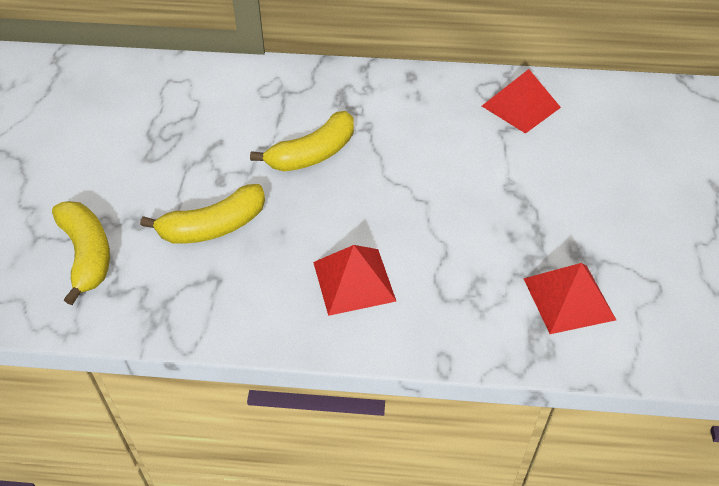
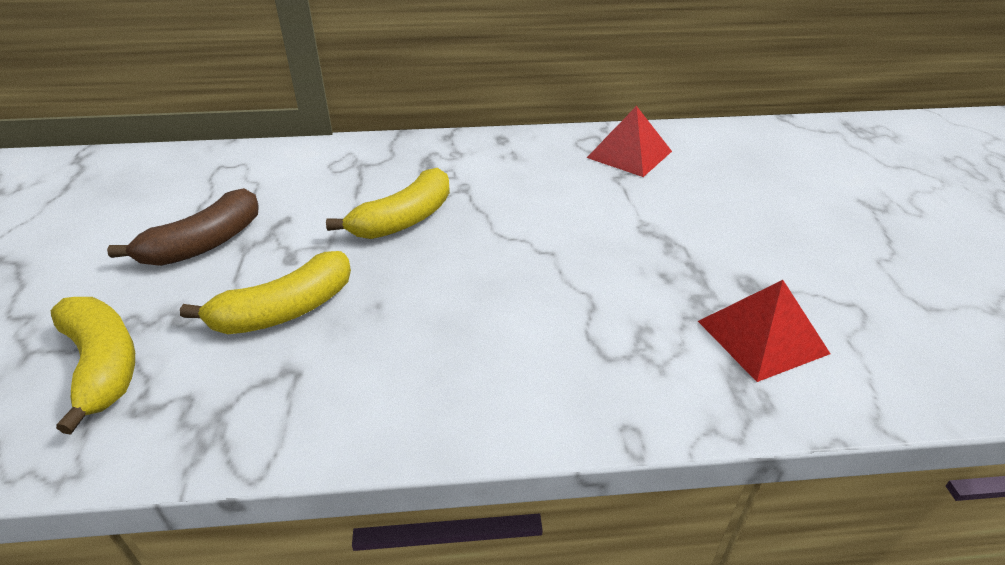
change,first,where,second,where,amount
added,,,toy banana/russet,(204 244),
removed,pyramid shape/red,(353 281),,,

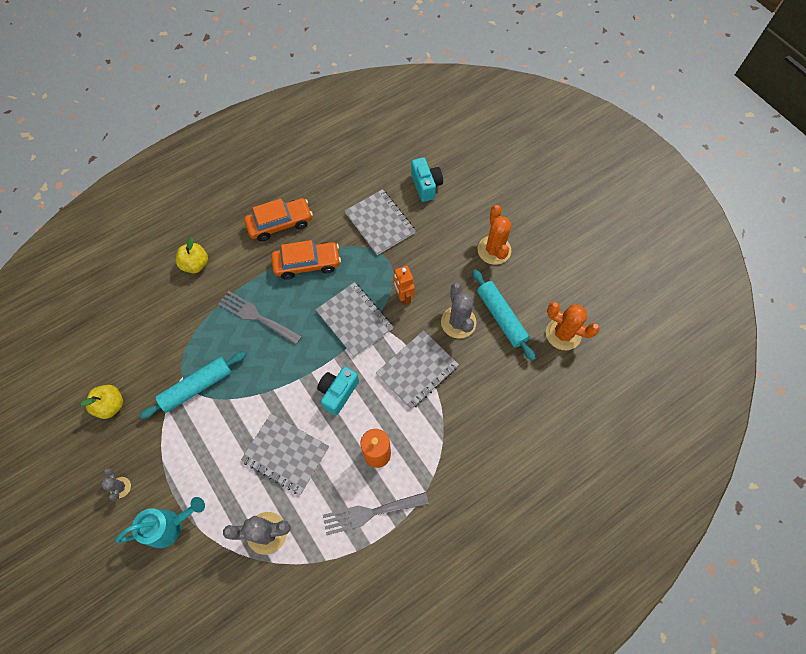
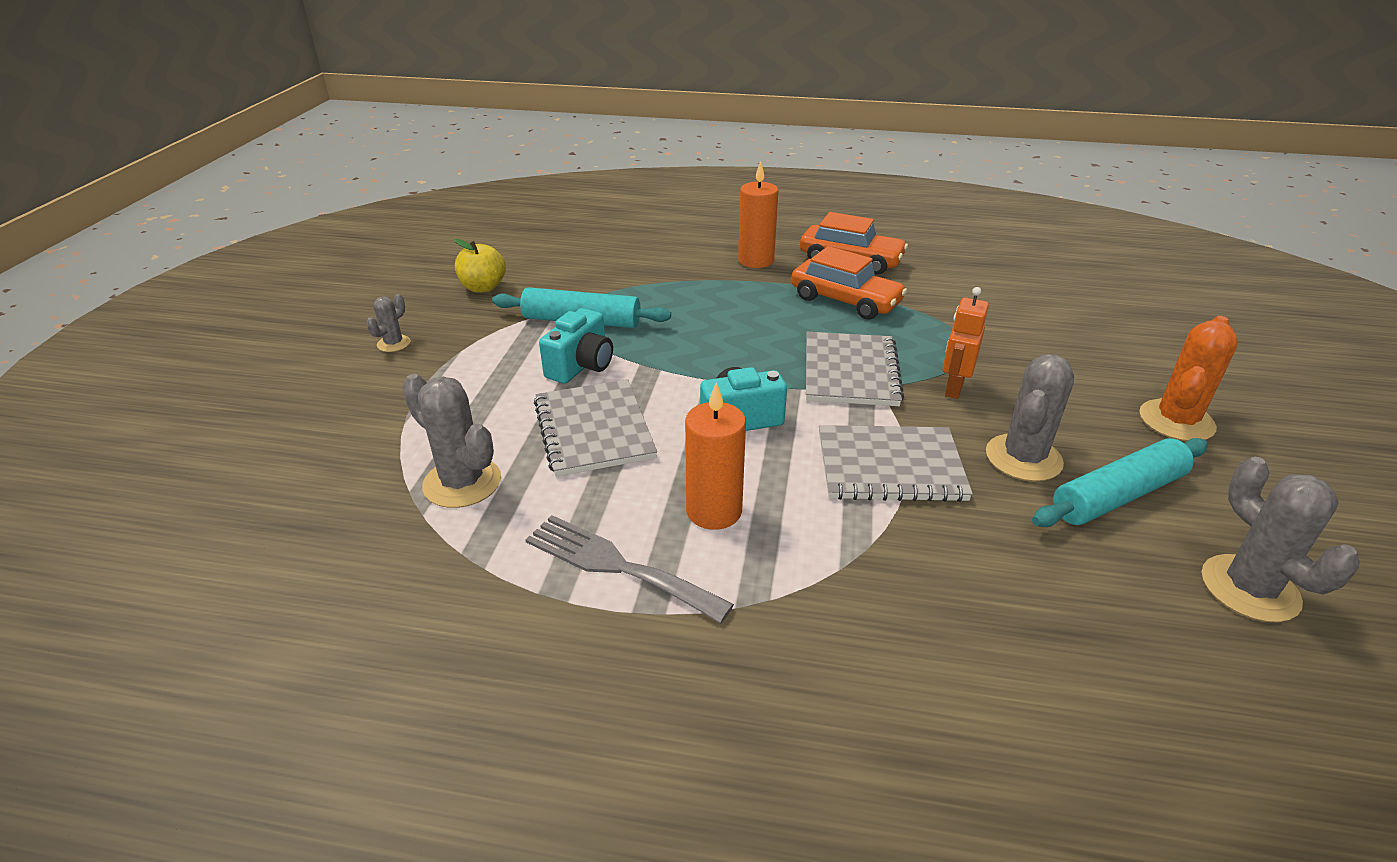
change,first,where,second,where,amount
moved,photo camera/turquoise,(426 185),,(581 366),
added,,,candle/orange,(756 260),
turned,rolling pin/turquoise,(501 317),,(1118 495),45 degrees clockwise
recoloured,prickly plant/orange,(563 334),prickly plant/ash-grey,(1249 588),
removed,sprinkling can/turquoise,(169 526),,,
removed,toy apple/bright yellow,(196 264),,,
removed,table fork/ash-grey,(256 317),,,
removed,notebook/ash-grey,(380 223),,,

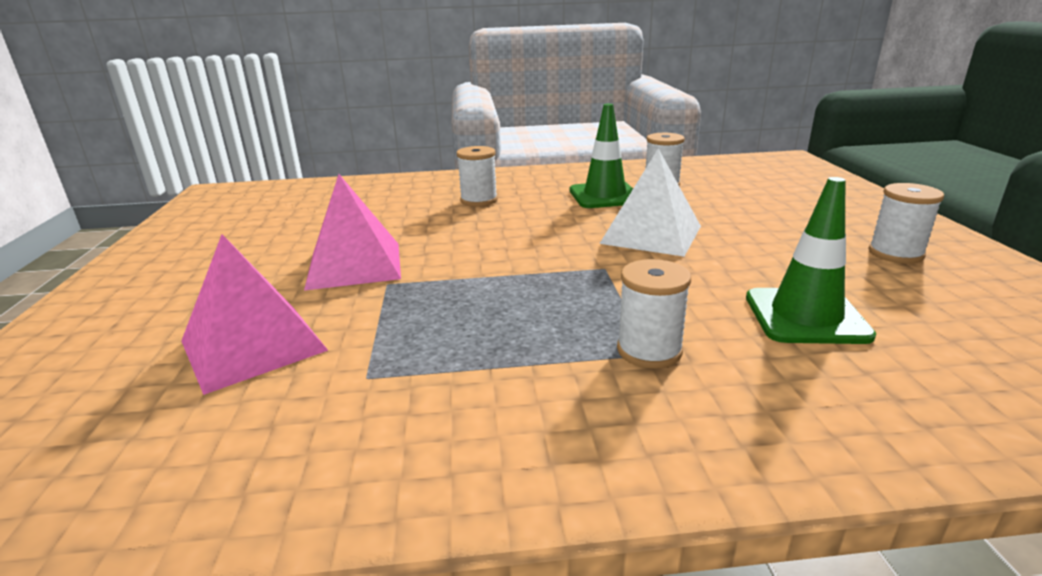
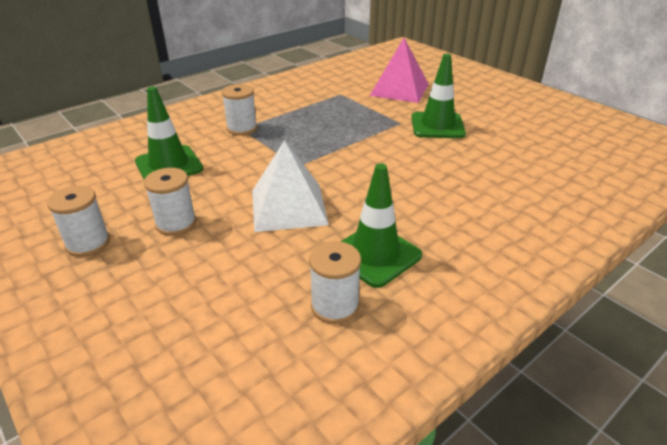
change,first,where,second,where,amount
moved,bobbin/pure white,(479 200),,(176 223),
replaced,pyramid shape/pink,(354 265),traffic cone/green,(437 126),

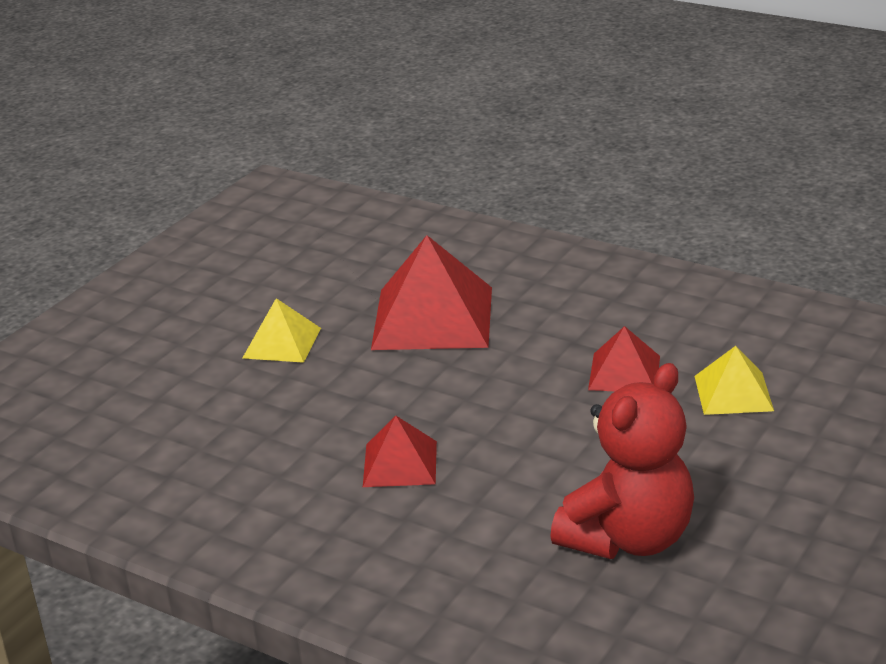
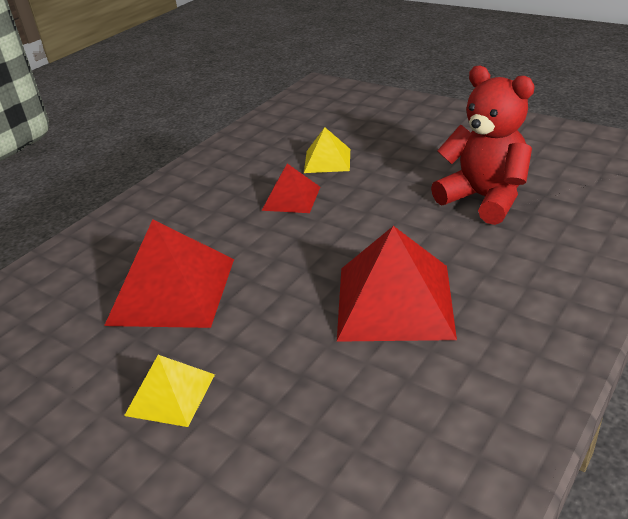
change,first,where,second,where,amount
resized,pyramid shape/red,(400 464),,(395 301),x1.83

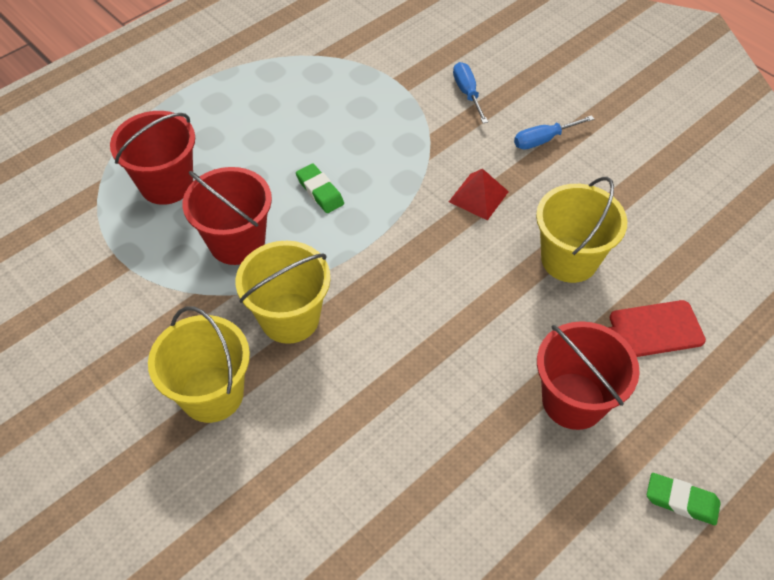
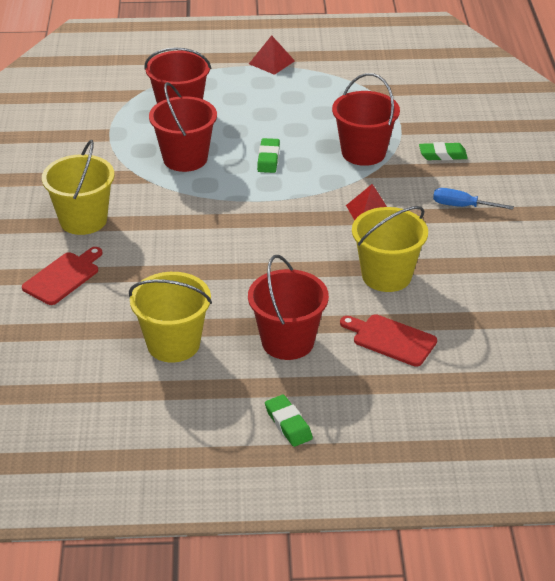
change,first,where,second,where,amount
added,,,bread board/red,(63 277),
moved,bucket/bright yellow,(290 318),,(173 344),
added,,,pyramid shape/red,(271 62),
added,,,bucket/red,(363 152),
replaced,hand screwdriver/royal blue,(467 93),pencil eraser/green,(442 155),

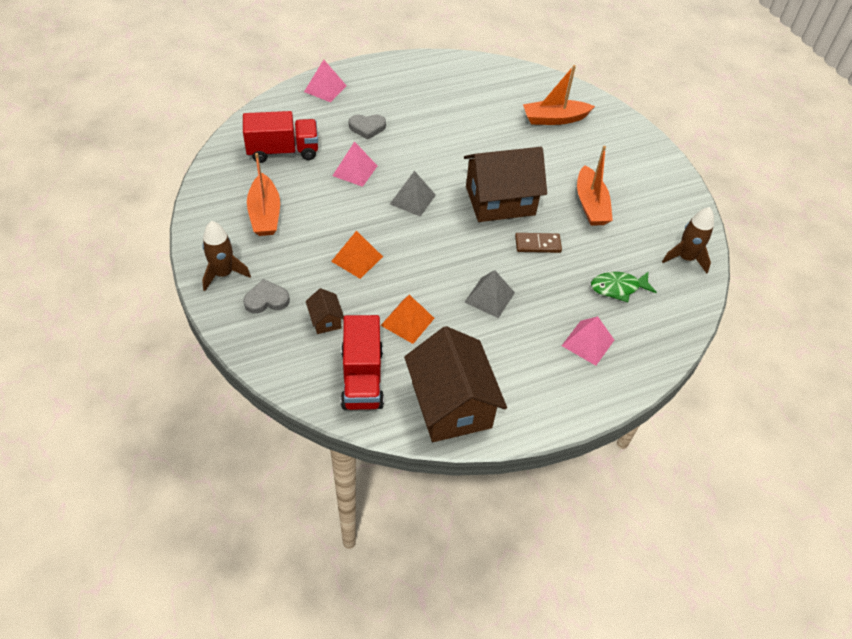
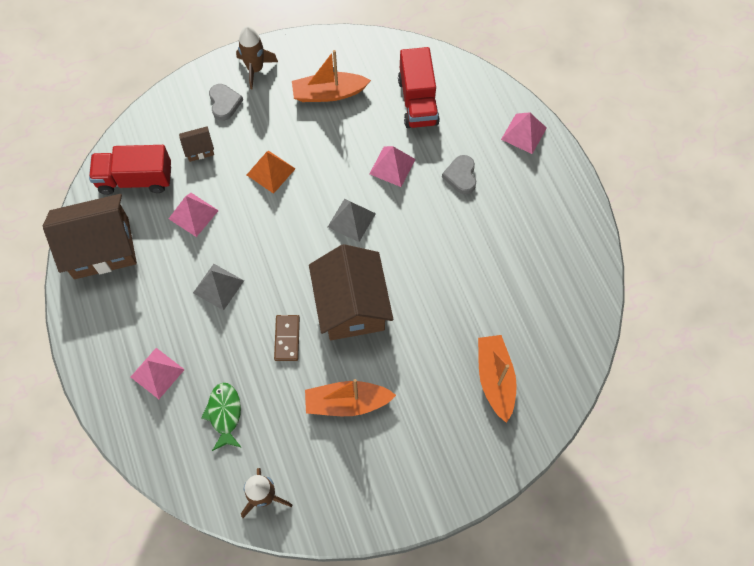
change,first,where,second,where,amount
recoloured,pyramid shape/orange,(407 321),pyramid shape/pink,(193 214),

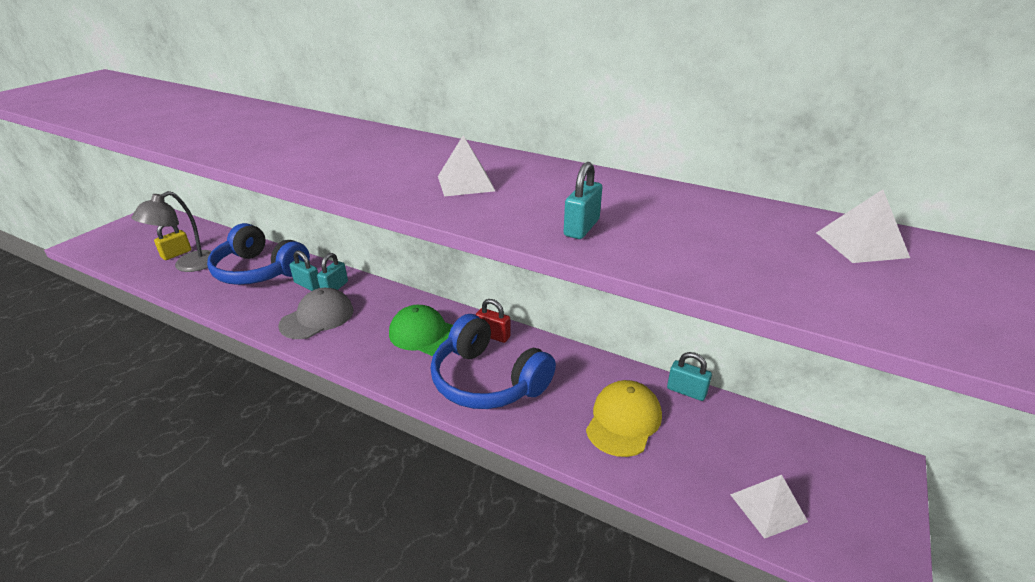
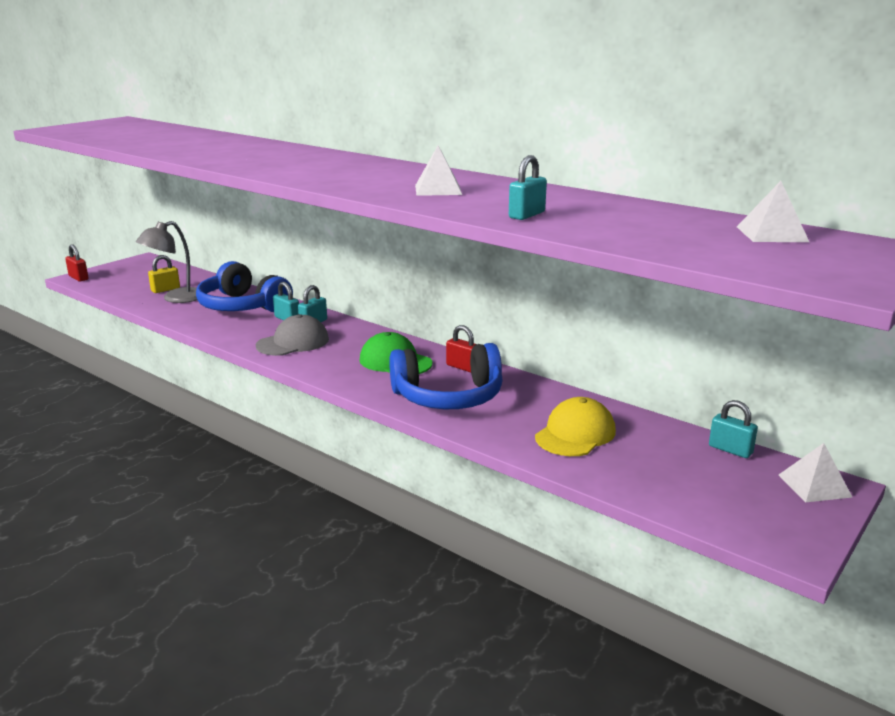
change,first,where,second,where,amount
added,,,lock/red,(78 278),
turned,over-ear headphones/royal blue,(487 381),,(448 397),60 degrees counterclockwise
moved,lock/turquoise,(686 391),,(730 450),
moved,pyramid shape/pure white,(768 507),,(814 485),

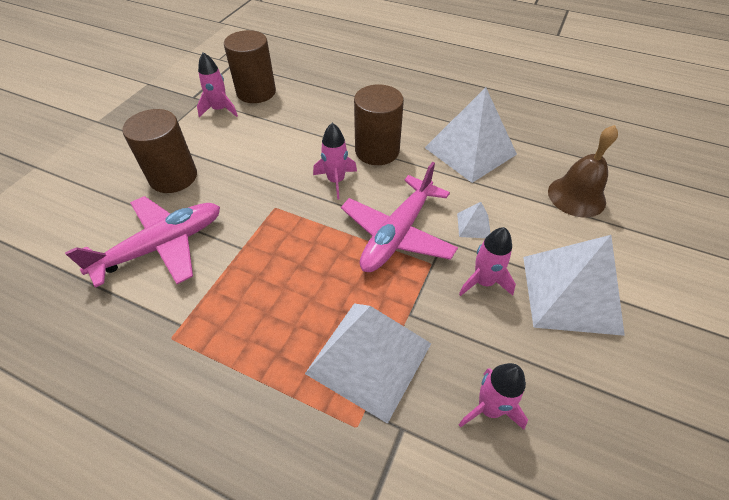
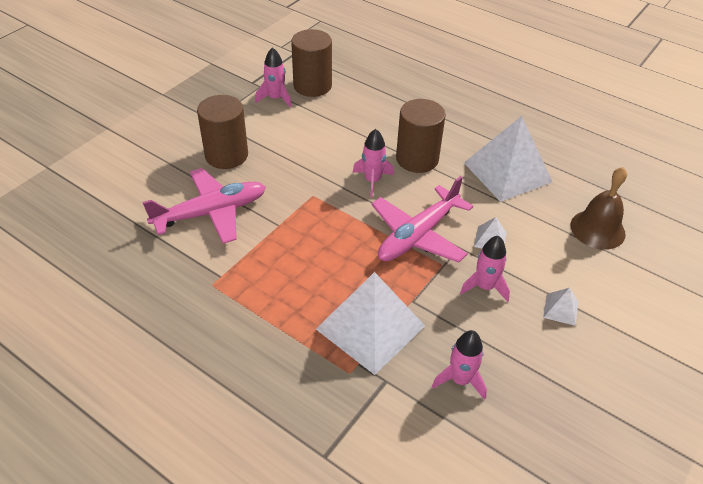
change,first,where,second,where,amount
resized,pyramid shape/pure white,(571 294),,(561 309),x0.42

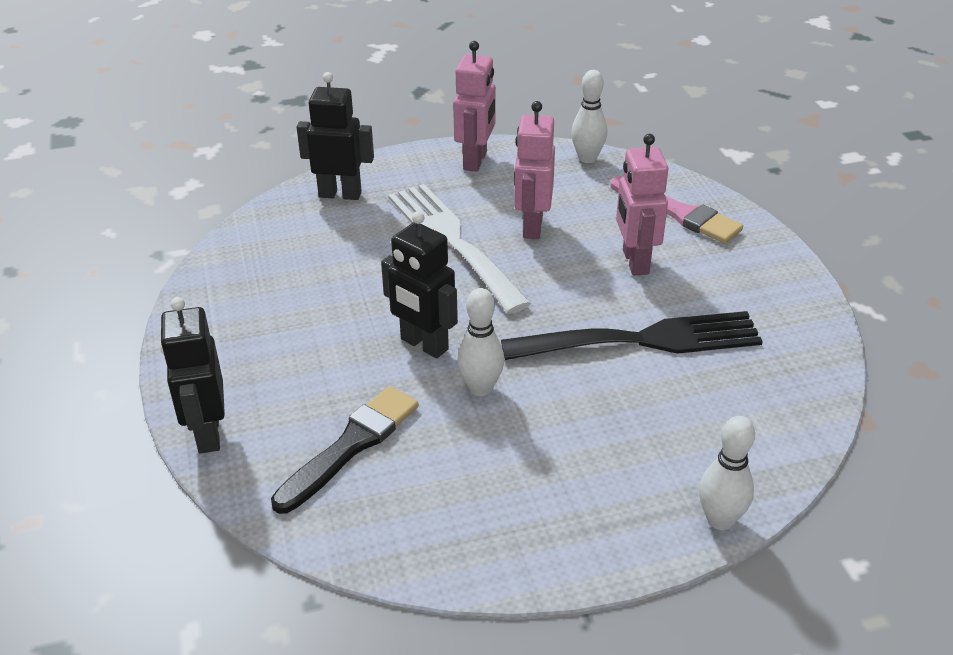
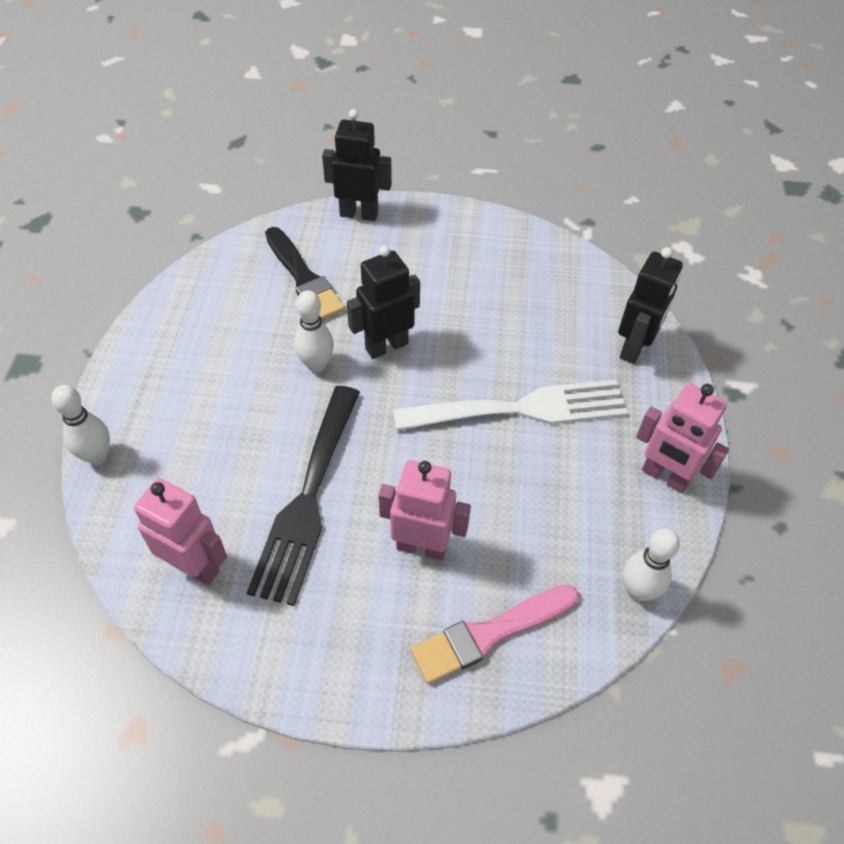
change,first,where,second,where,amount
moved,toy robot/pink,(532 226),,(195 566),

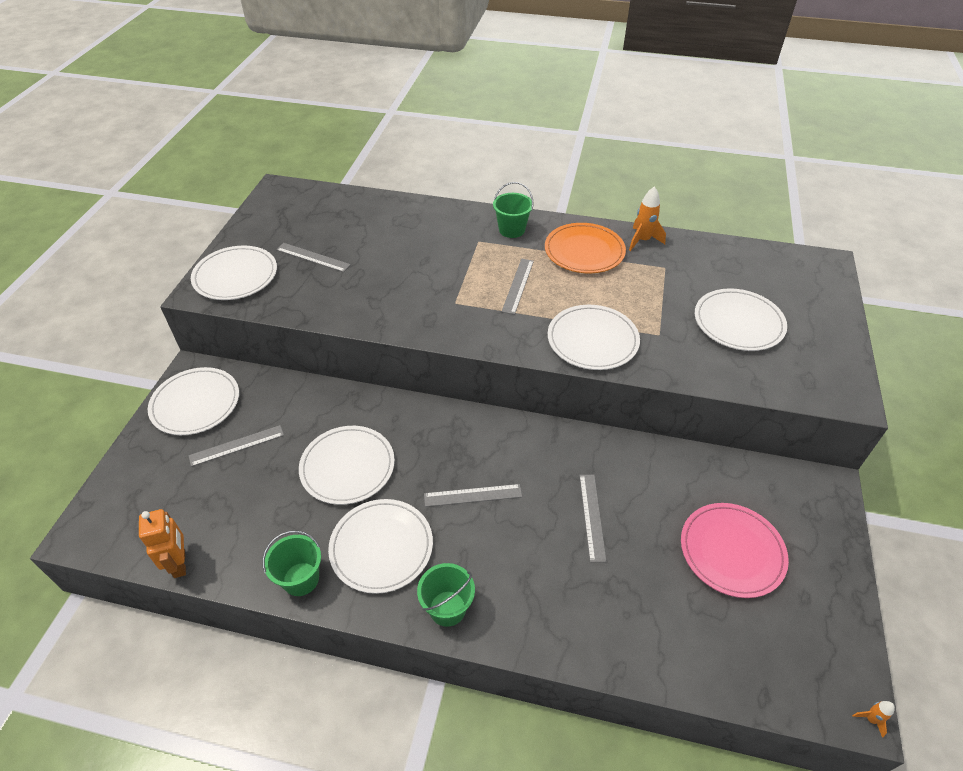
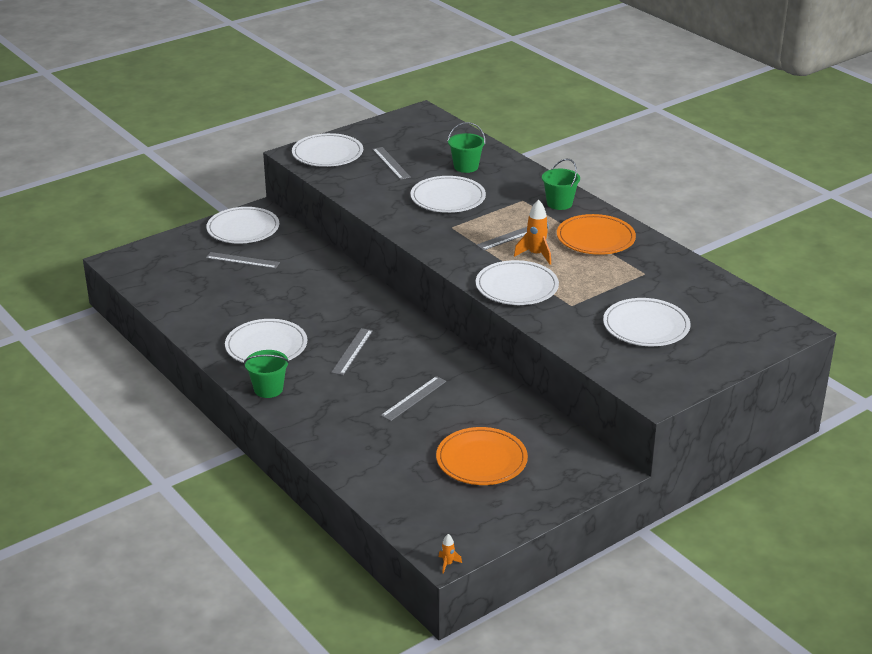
change,first,where,second,where,amount
turned,straightedge/ash-grey,(473 495),,(352 351),75 degrees clockwise
moved,plate/pure white,(347 467),,(448 198),
recoloured,plate/pink,(732 551),plate/orange,(481 460),
moved,bucket/green,(301 579),,(466 167),
moved,toy rocket/orange,(642 240),,(536 255),
removed,toy robot/orange,(180 563),,,

